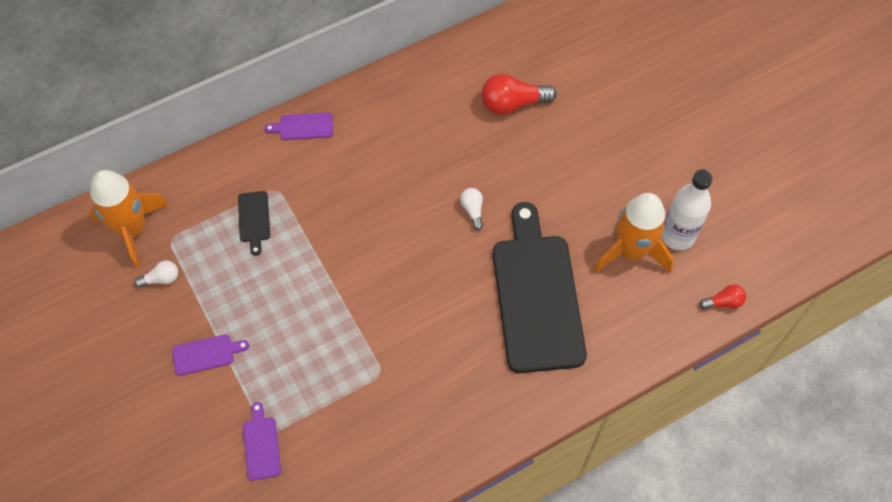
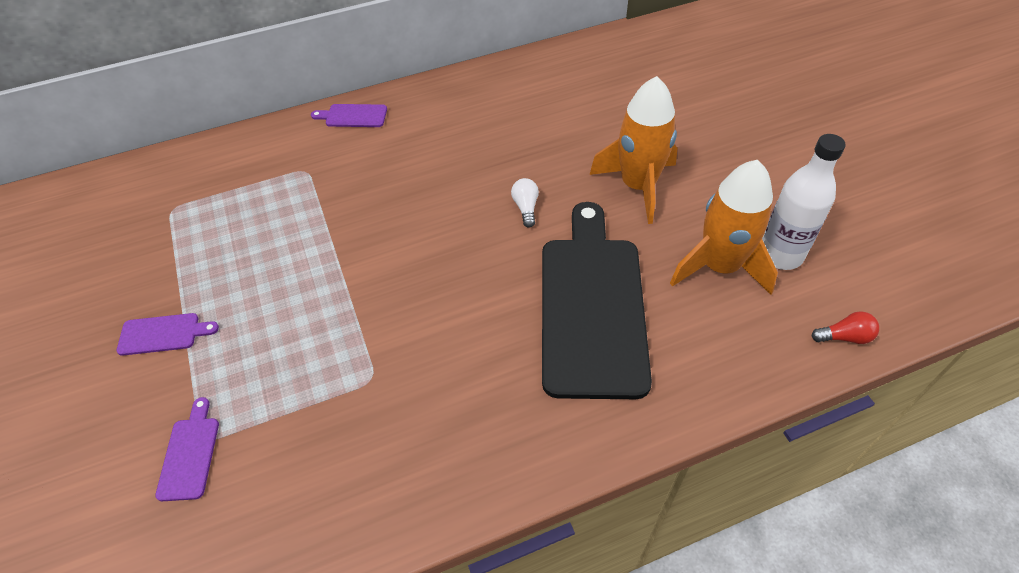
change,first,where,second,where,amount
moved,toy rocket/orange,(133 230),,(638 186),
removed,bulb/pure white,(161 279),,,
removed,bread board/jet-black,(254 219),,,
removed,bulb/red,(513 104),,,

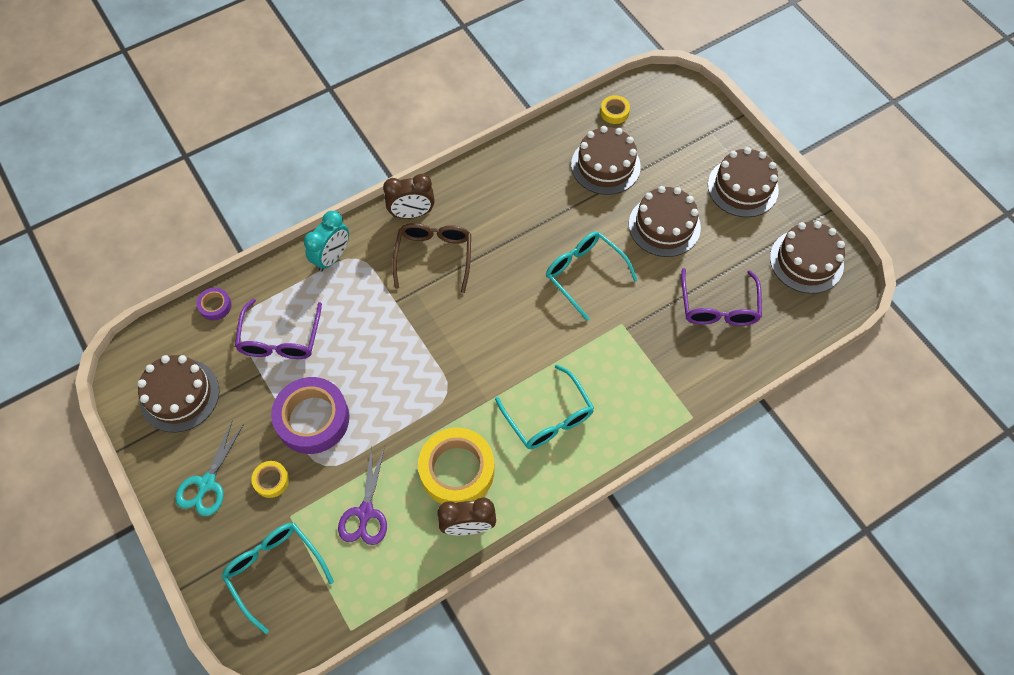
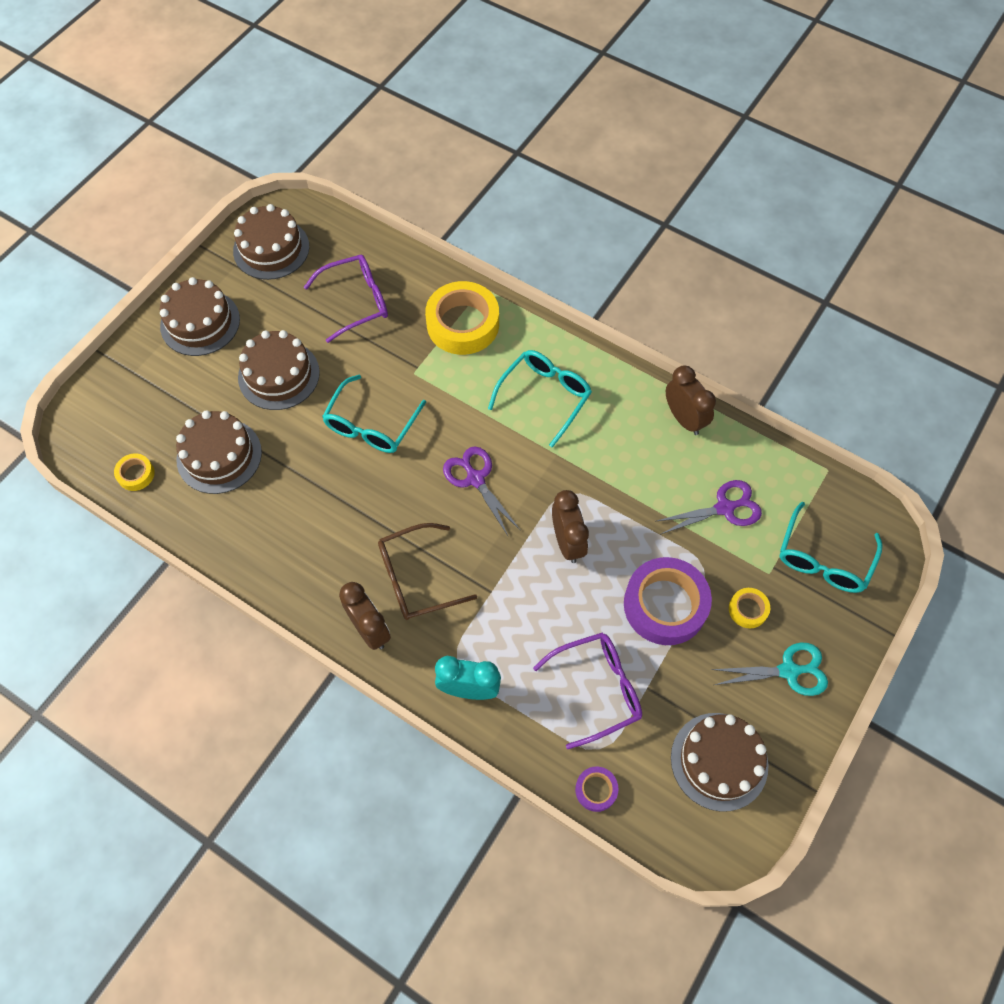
change,first,where,second,where,amount
moved,roll of tape/bright yellow,(457 470),,(463 324),
added,,,pair of scissors/violet,(475 479),
added,,,clock/russet,(567 542),

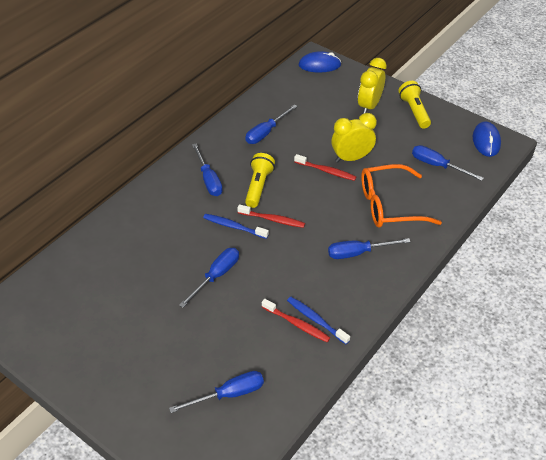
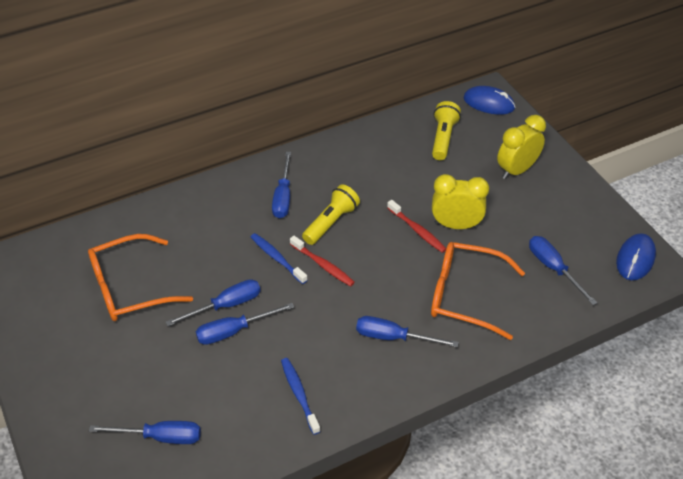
change,first,where,second,where,amount
added,,,eyeglasses/orange,(131 287),
moved,hand screwdriver/royal blue,(266 132),,(234 331),
moved,torch/bright yellow,(414 111),,(443 138),
removed,toothbrush/red,(297 324),,,

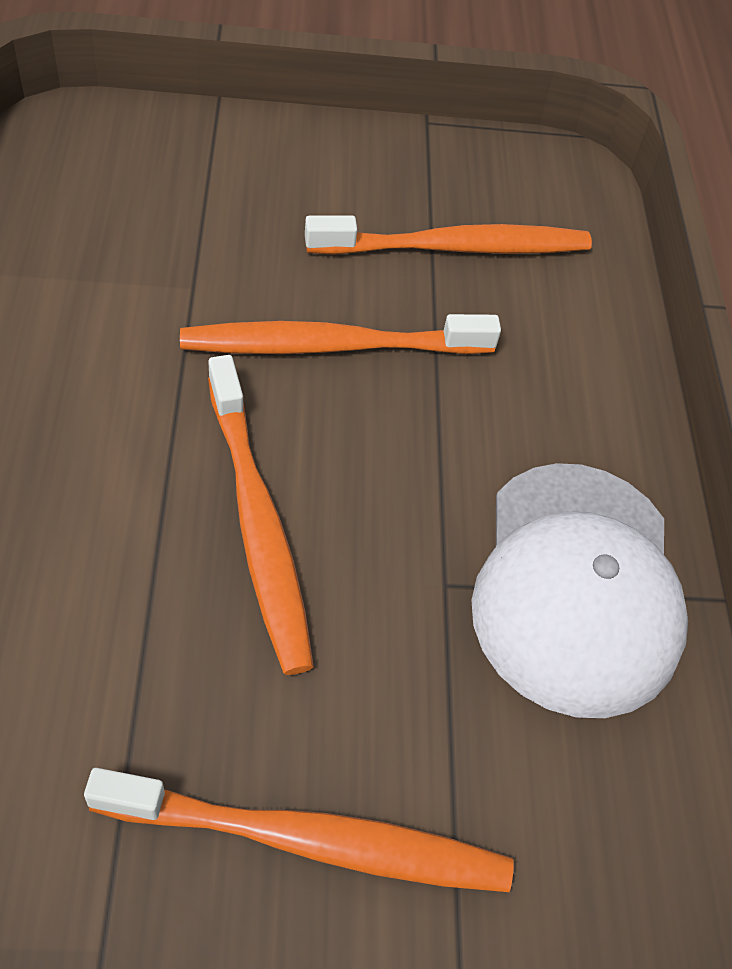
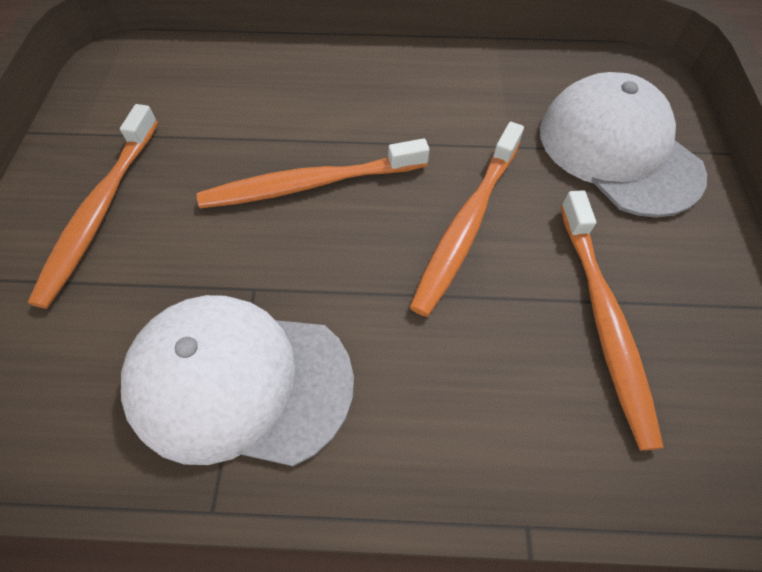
change,first,where,second,where,amount
turned,toothbrush/orange,(331 346),,(467 224),150 degrees counterclockwise
added,,,cap/pure white,(618 151),

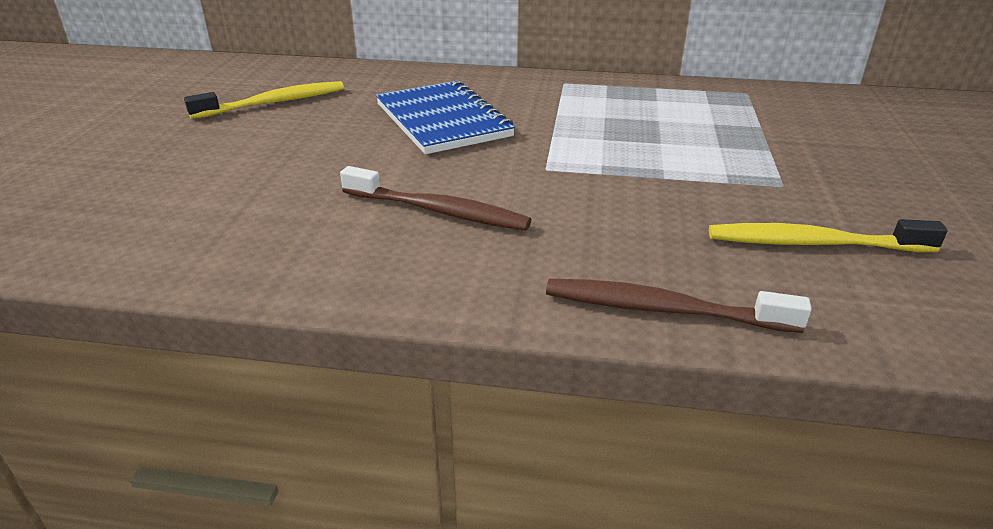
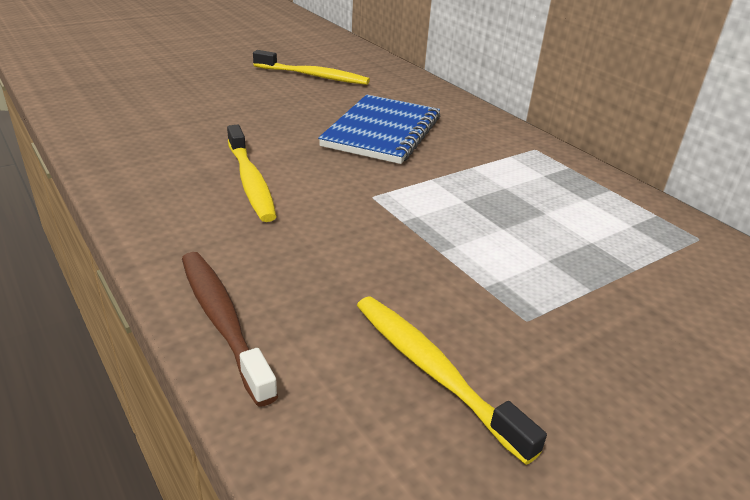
change,first,where,second,where,amount
recoloured,toothbrush/russet,(437 210),toothbrush/bright yellow,(250 181),

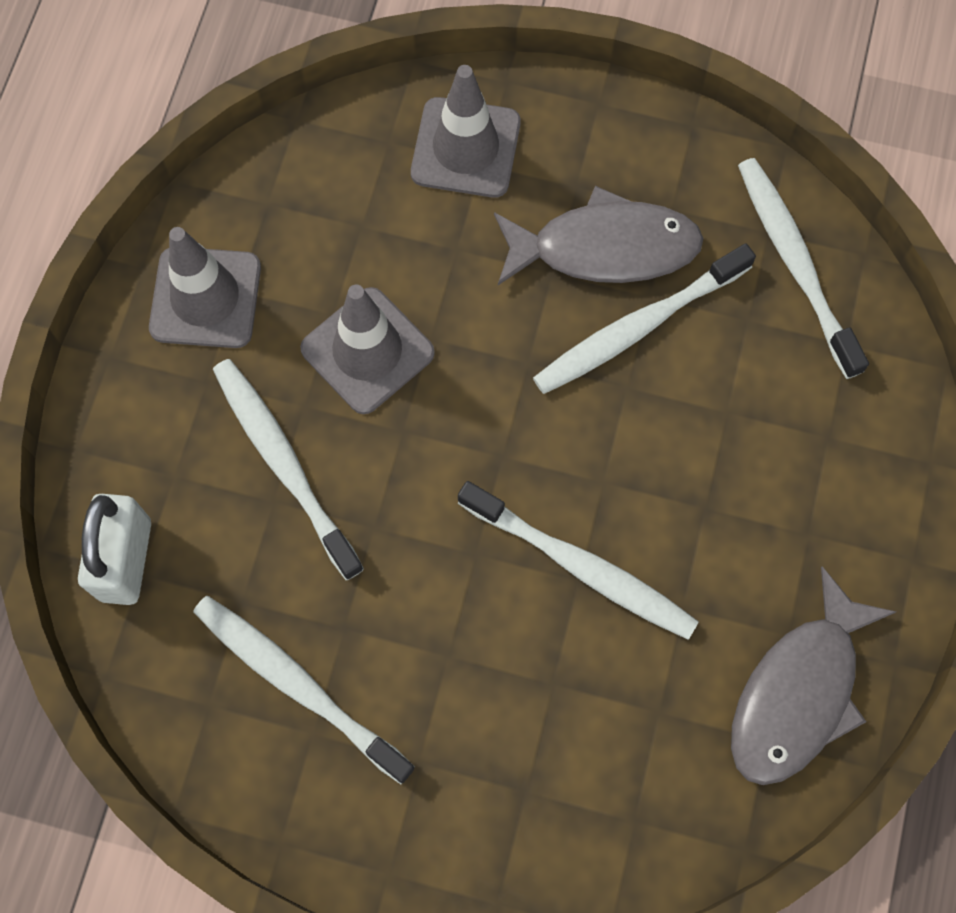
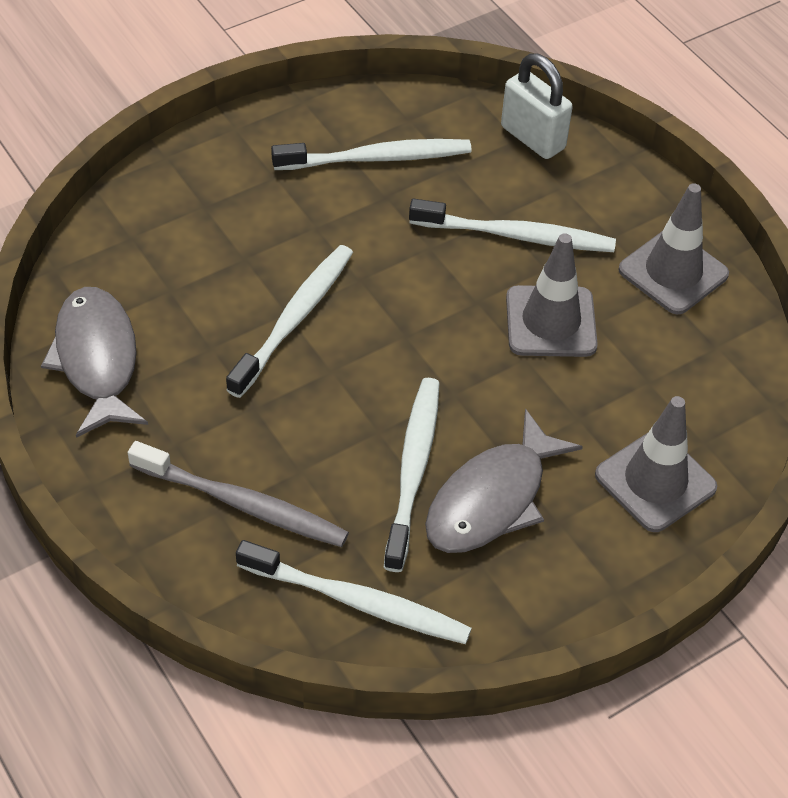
change,first,where,second,where,amount
added,,,toothbrush/ash-grey,(242 504),
turned,toothbrush/pure white,(580 566),,(294 319),135 degrees clockwise

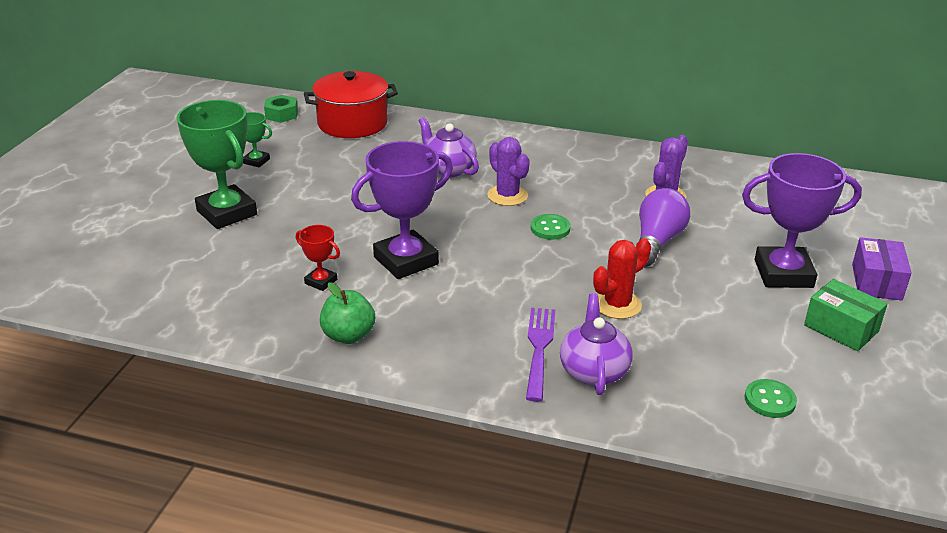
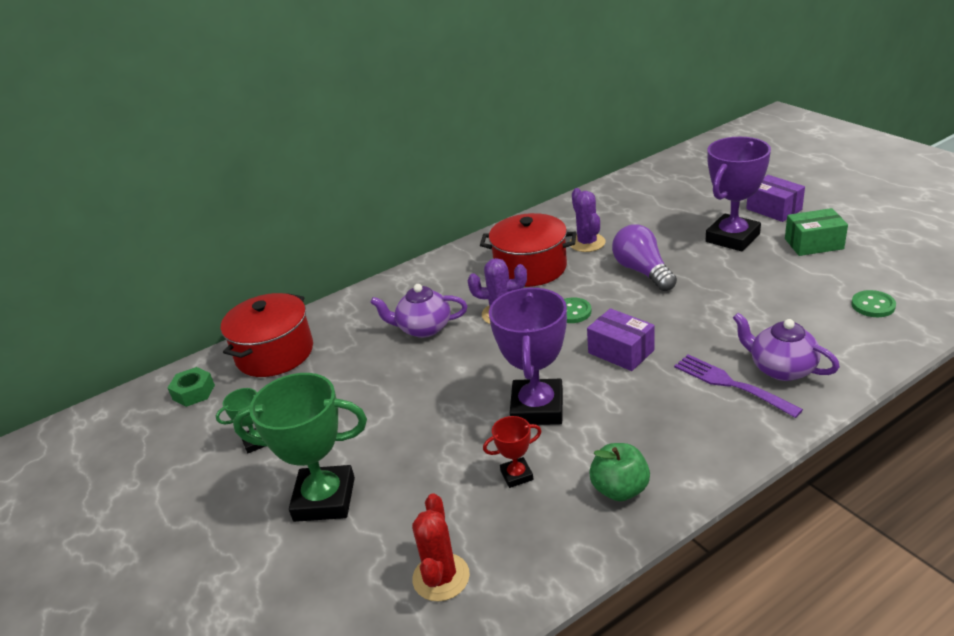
change,first,where,second,where,amount
moved,prickly plant/red,(617 305),,(441 577),
added,,,cooking pot/red,(530 268),
added,,,package/violet,(621 352),

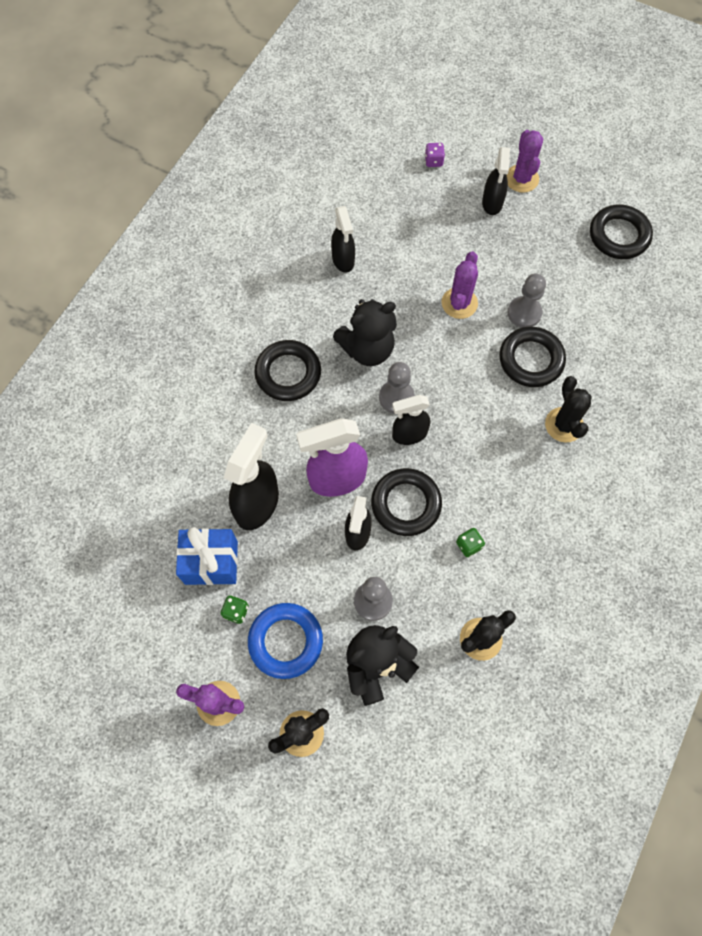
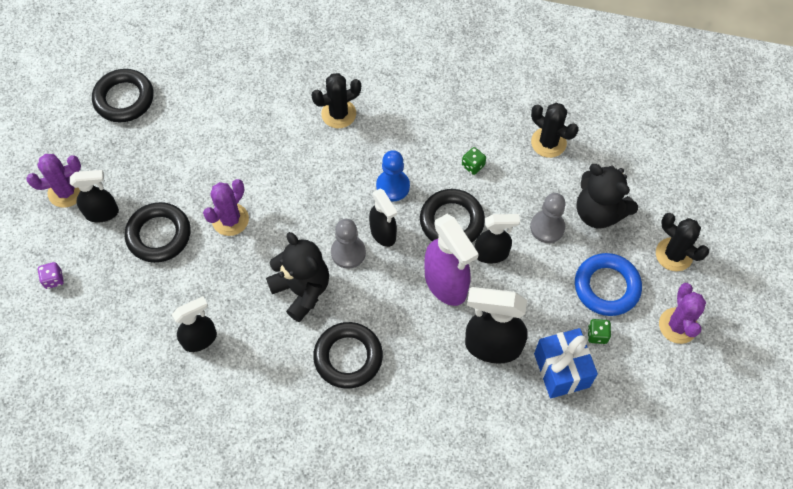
change,first,where,second,where,amount
moved,torus/jet-black,(531 360),,(159 235),
turned,prickly plant/violet,(459 303),,(230 219),60 degrees counterclockwise
added,,,pawn/royal blue,(393 186),
removed,pawn/ash-grey,(524 313),,,

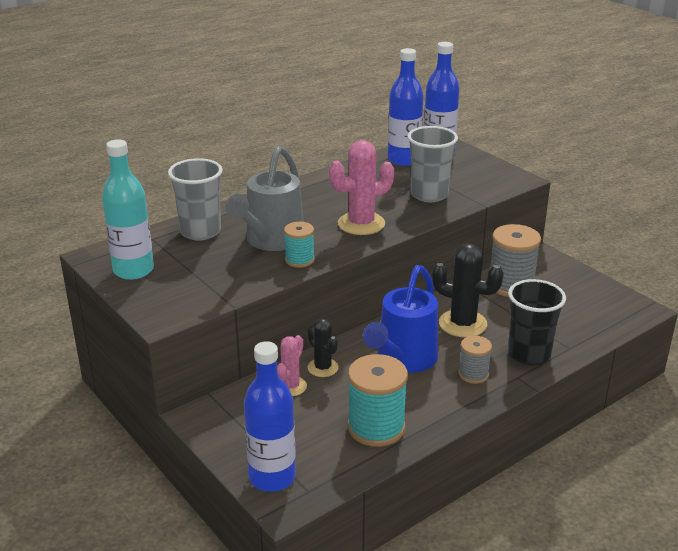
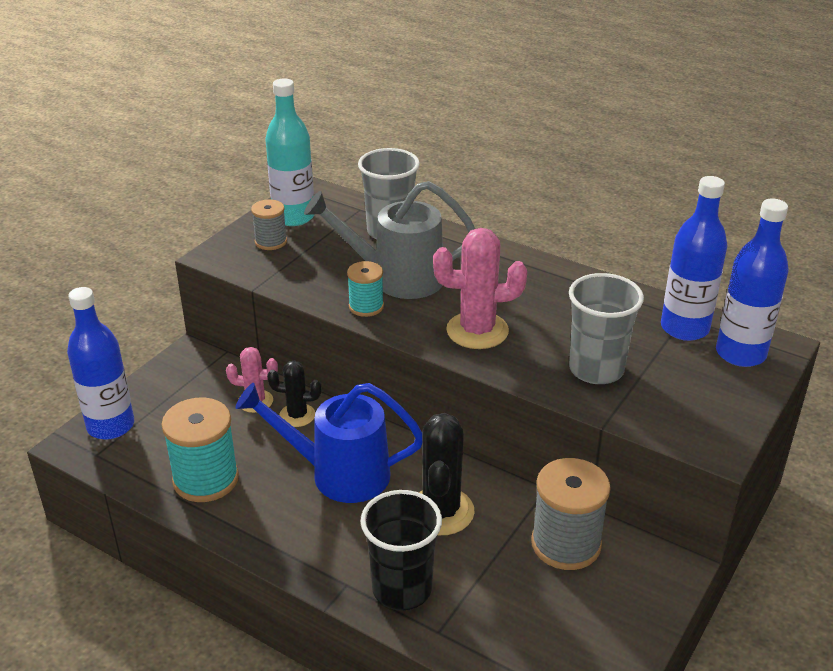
change,first,where,second,where,amount
moved,bobbin/ash-grey,(473 374),,(271 242),
turned,prickly plant/jet-black,(323 368),,(297 415),60 degrees clockwise
turned,prickly plant/pink,(361 224),,(477 331),45 degrees counterclockwise

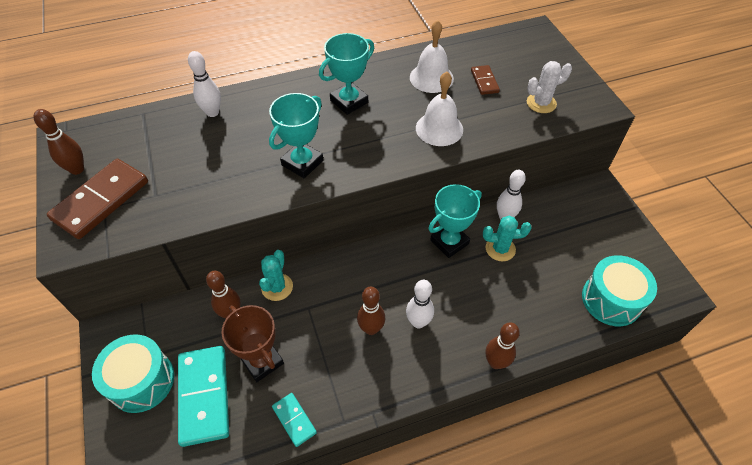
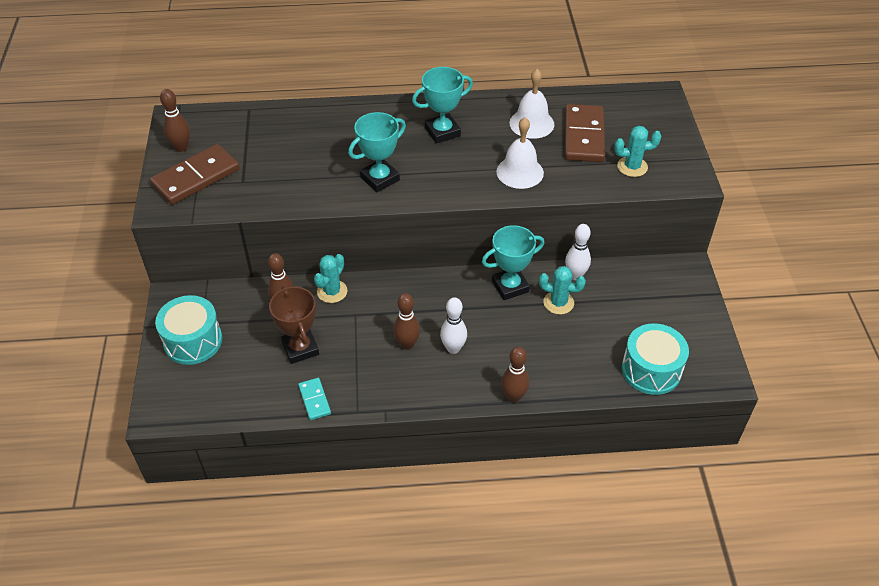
change,first,where,second,where,amount
resized,domino tile/russet,(484 81),,(583 136),x1.96
recoloured,prickly plant/pure white,(541 103),prickly plant/turquoise,(632 167),
removed,domino tile/turquoise,(204 396),,,
removed,tenpin/pure white,(212 112),,,

